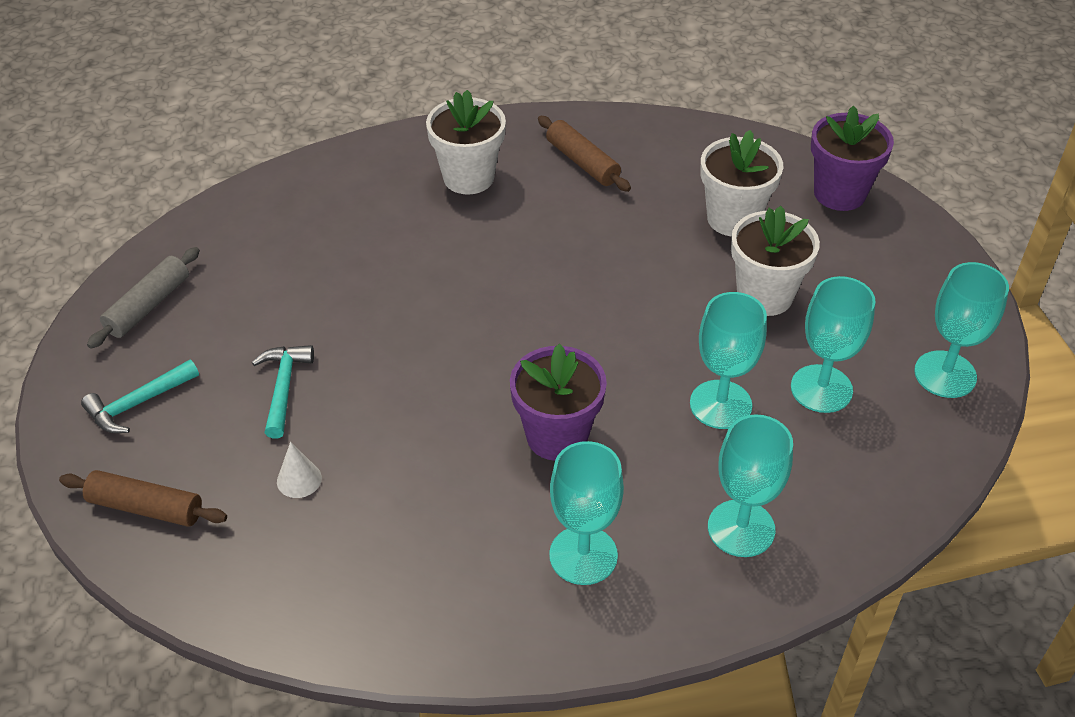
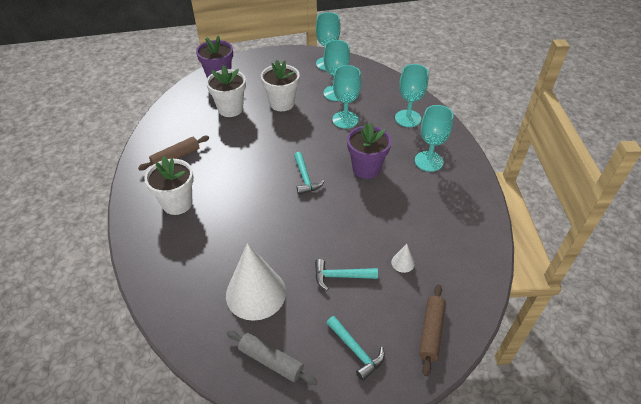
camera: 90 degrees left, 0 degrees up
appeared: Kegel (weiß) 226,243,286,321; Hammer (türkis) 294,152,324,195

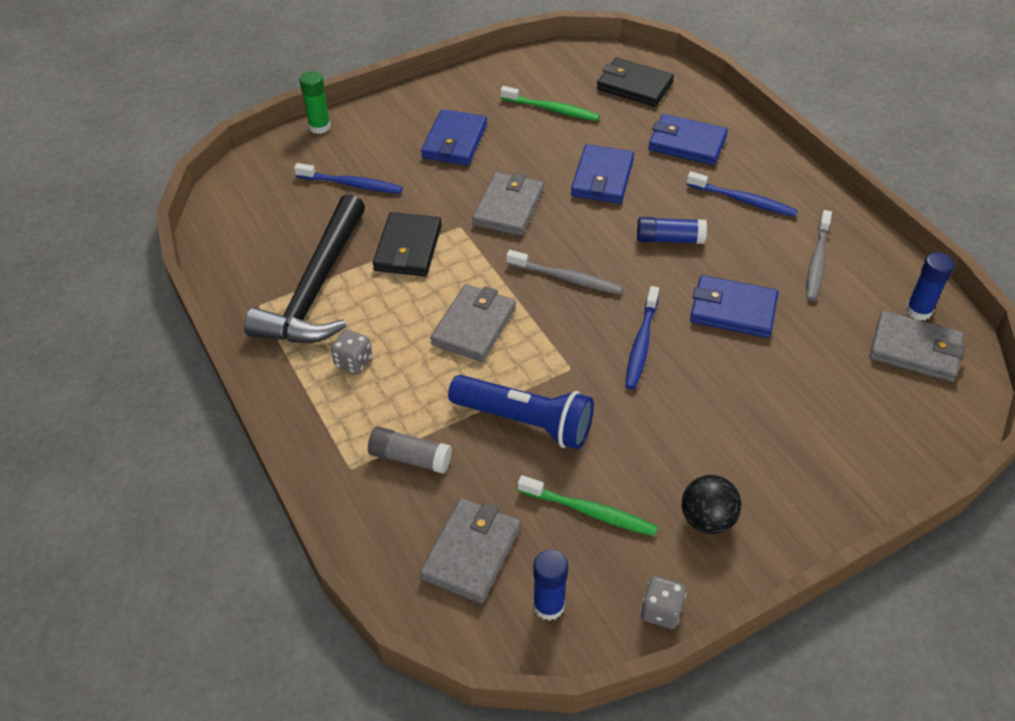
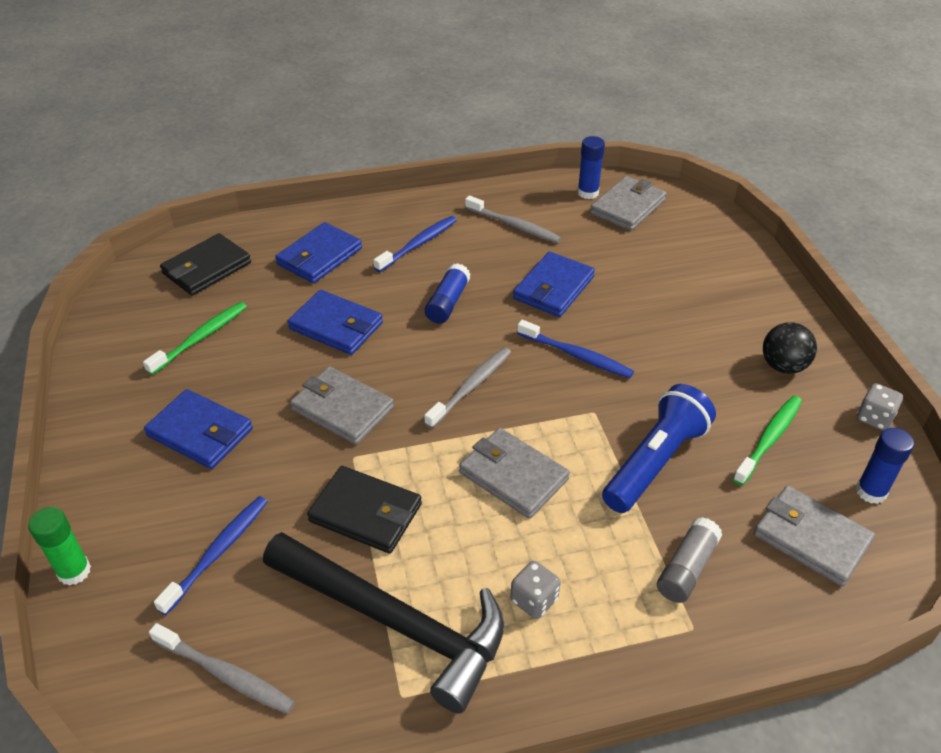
camera: 75 degrees left, 5 degrees down
appeared: Zahnbürste (grau) 149,623,295,714

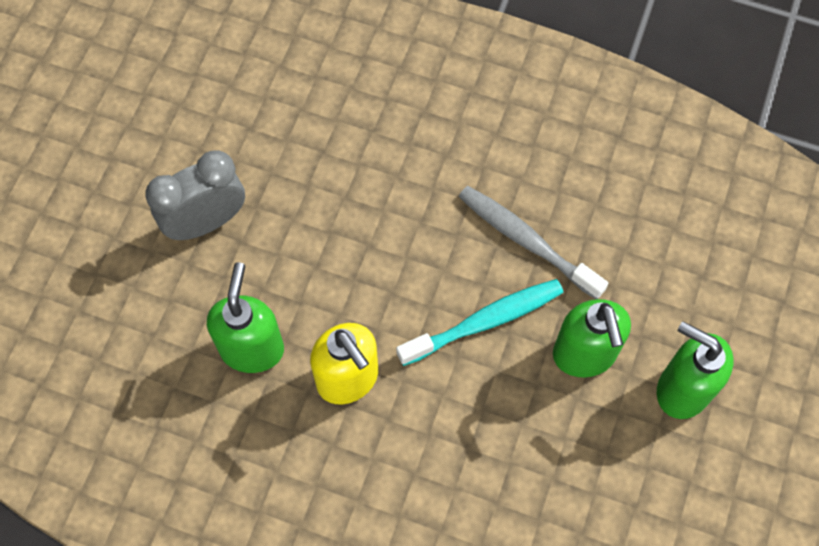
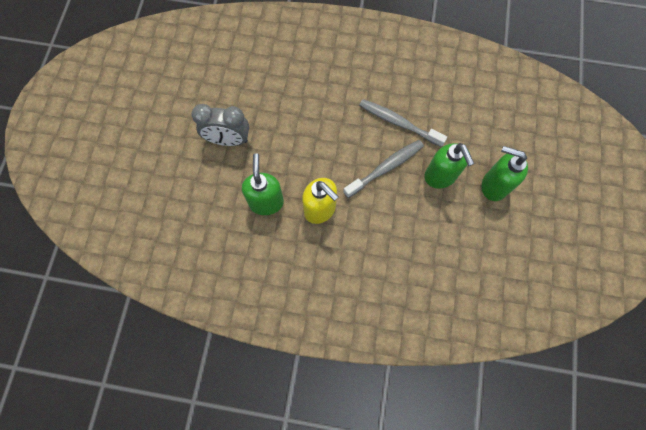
camera: 10 degrees left, 5 degrees up
colour: Zahnbürste (türkis) 396,279,563,366 to Zahnbürste (grau) 343,140,424,198
spun: Wecker (grau) 145,150,245,240 = 191,104,249,146 135 degrees counterclockwise

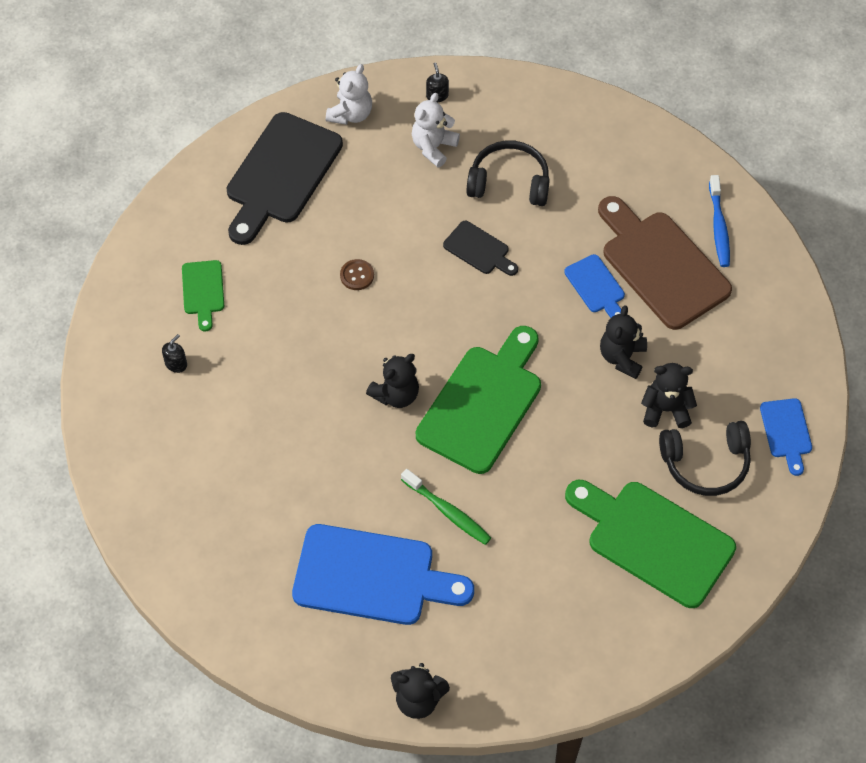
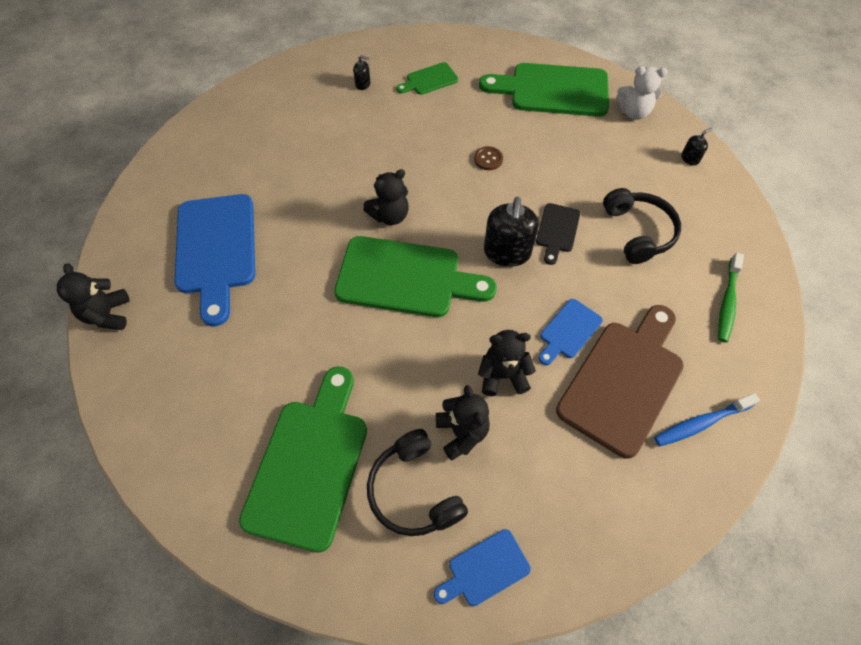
camera: 70 degrees right, 0 degrees up
missing: Teddybär (weiß) 412,93,460,167
appeared: Seifenspender (schwarz) 484,197,539,267
relocated: Zahnbürste (grün) 401,469,491,545 to 718,252,744,342
colour: Schneidebrett (schwarz) 227,112,343,245 to Schneidebrett (grün) 479,63,609,117
spun: Teddybär (schwarz) 366,354,419,408 = 363,169,409,225 60 degrees counterclockwise

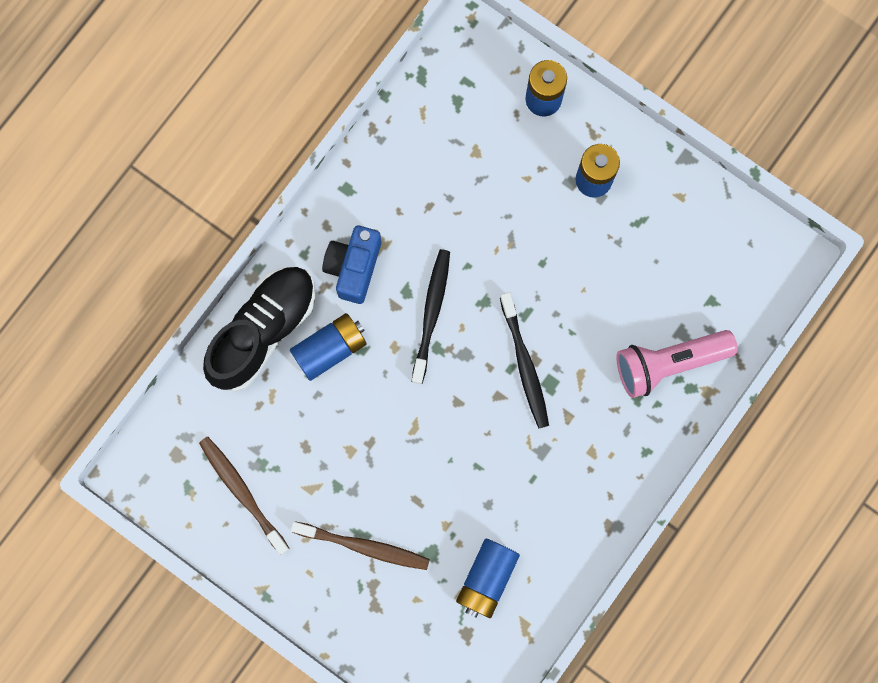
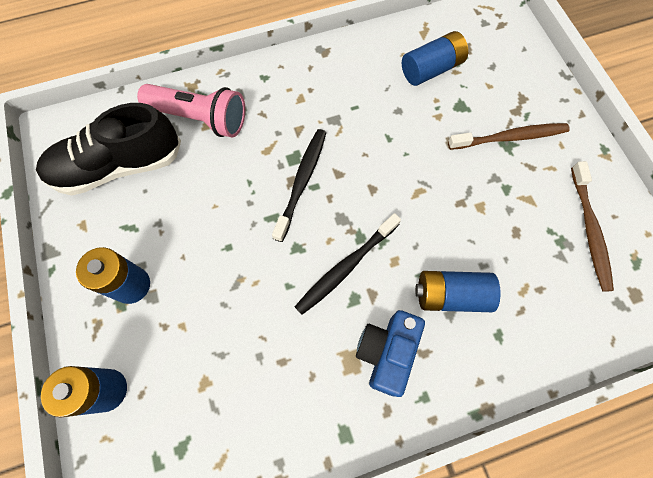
camera: 145 degrees left, 10 degrees down
relocated: Schuh (schwarz) 203,267,315,392 to 36,103,181,196
spun: Kamera (blau) 322,226,381,304 = 356,310,425,397 150 degrees clockwise; Zahnbürste (braun) 290,522,430,570 = 448,123,570,150 120 degrees clockwise

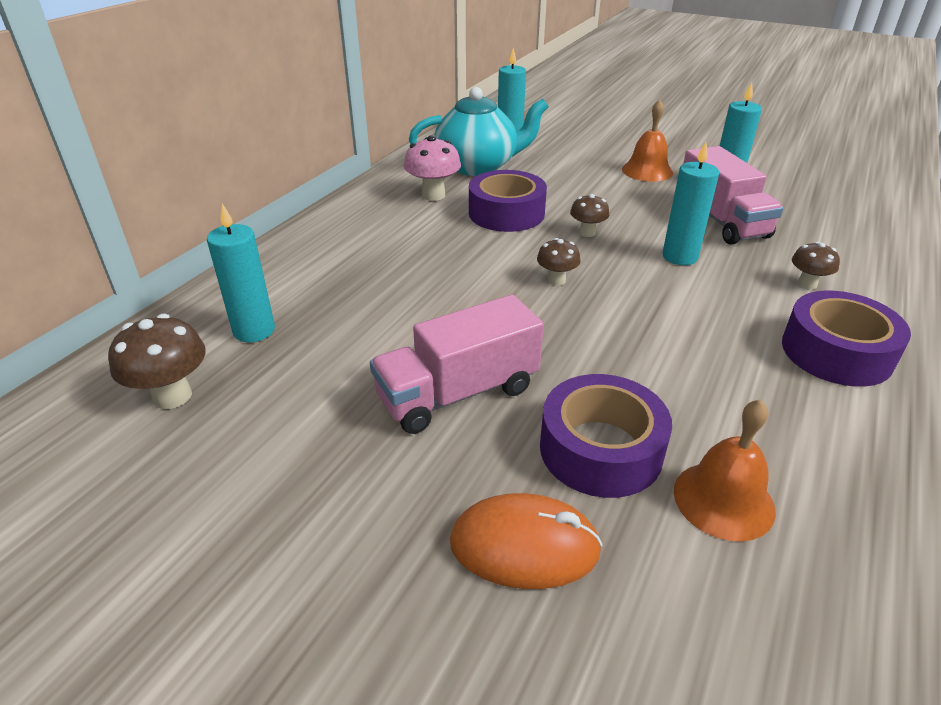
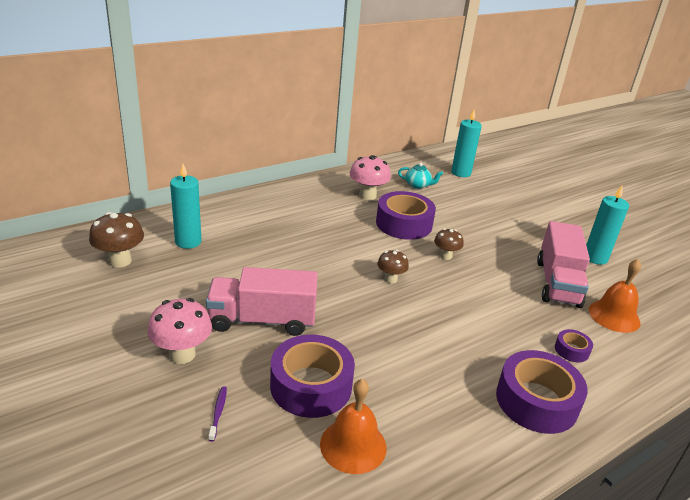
camera: 25 degrees right, 5 degrees down
missing: Kerze (türkis) 662,142,719,265
appeared: Pilz (rosa) 148,298,212,364
relocated: Glocke (orange) 622,100,673,182 to 589,259,641,333
exchanged: Computermaus (orange) 450,493,602,589 to Zahnbürste (lila) 209,386,227,442; Pilz (braun) 792,242,840,290 to Klebeband (lila) 555,329,593,362
size: Teekanne (türkis) 409,87,549,176 = 398,163,443,189 x0.43

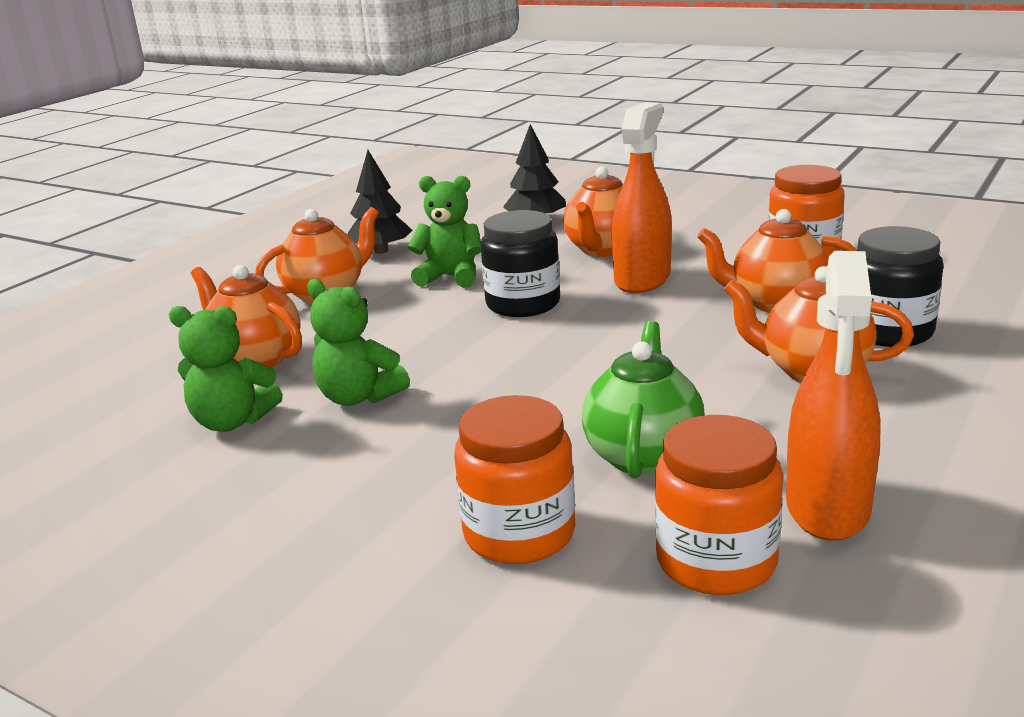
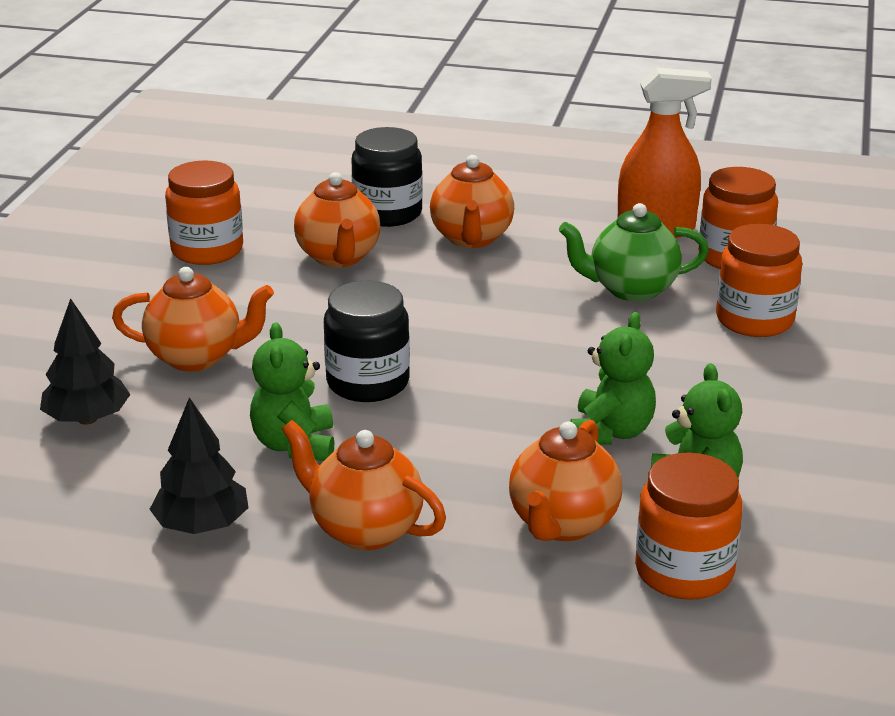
camera: 110 degrees left, 5 degrees up
missing: Sprühflasche (orange) 612,102,672,293
appeared: Einmachglas (orange) 635,453,743,600

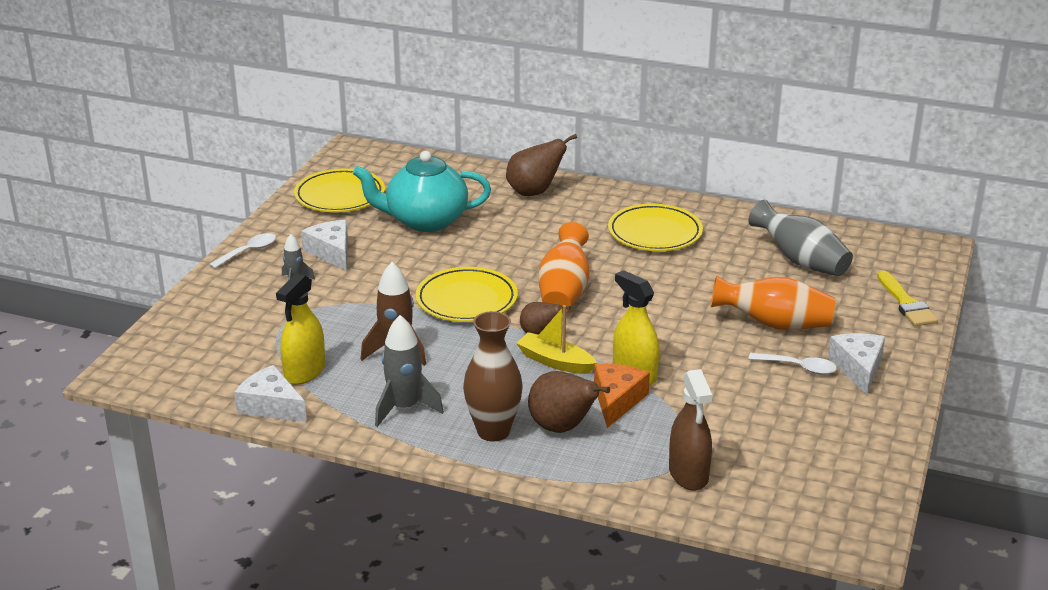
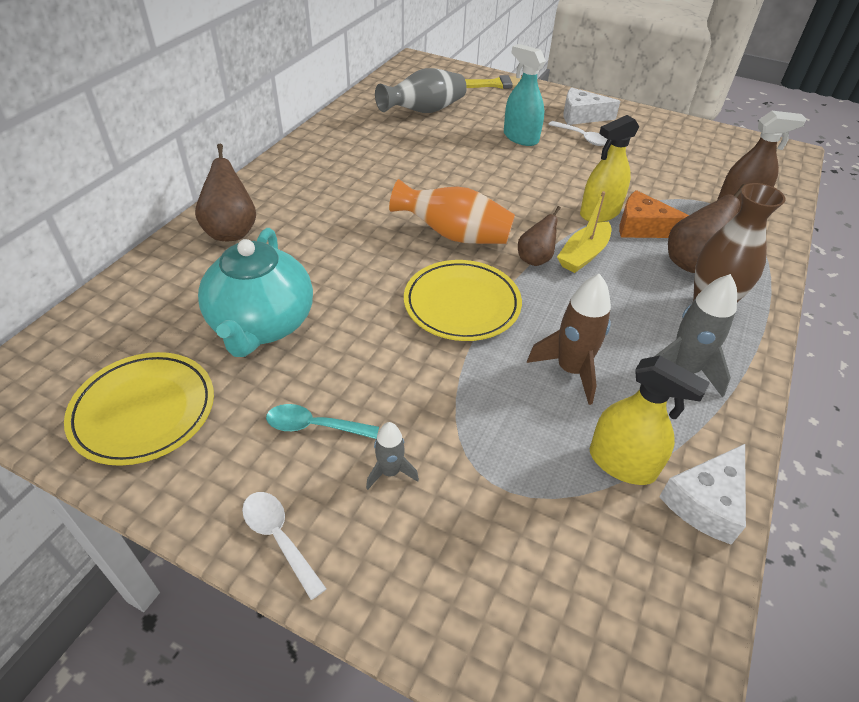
camera: 85 degrees left, 15 degrees up
missing: Teller (gelb) 608,204,703,251
exchanged: Käse (weiß) 301,220,348,271 to Löffel (türkis) 266,404,379,439; Vase (orange) 711,275,835,330 to Sprühflasche (türkis) 504,44,546,146
spun: Löffel (weiß) 749,353,837,374 = 548,121,607,146 105 degrees clockwise

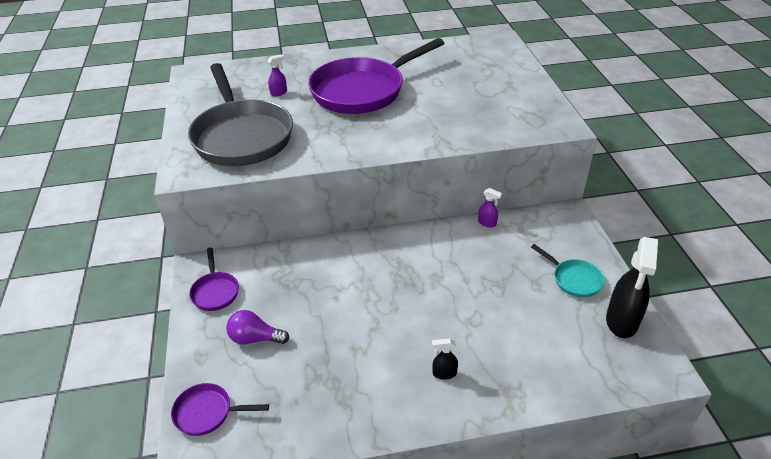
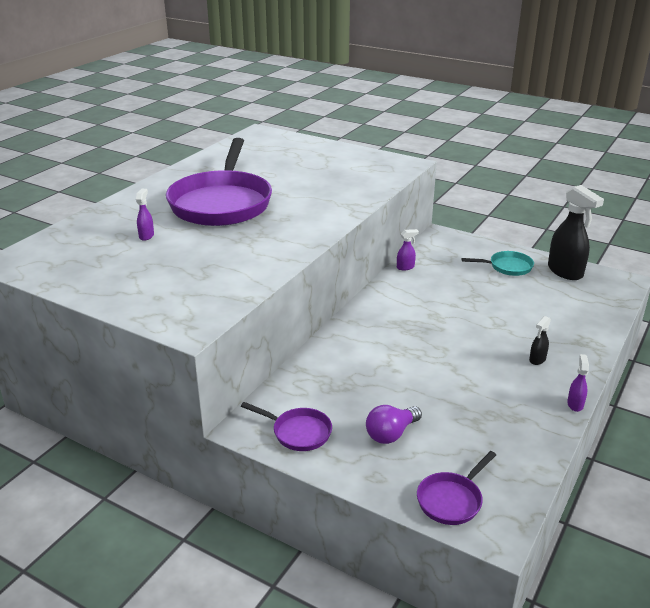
camera: 50 degrees left, 10 degrees down
missing: Pfanne (grau) 188,63,293,166
appeared: Sprühflasche (lila) 567,354,589,412

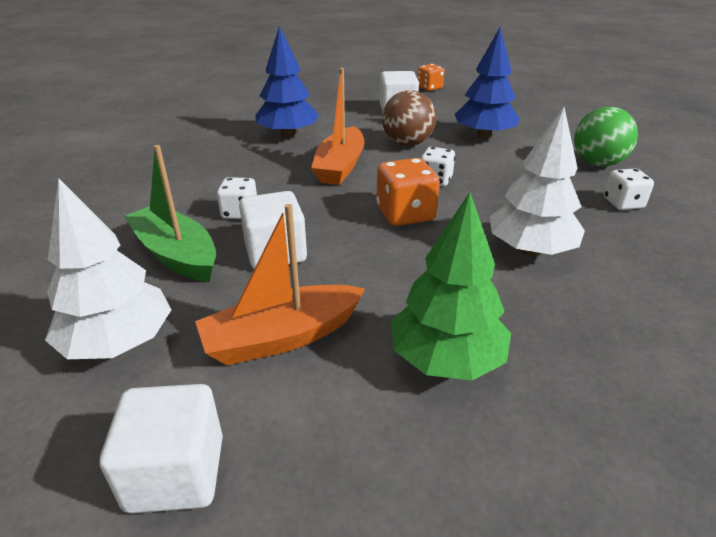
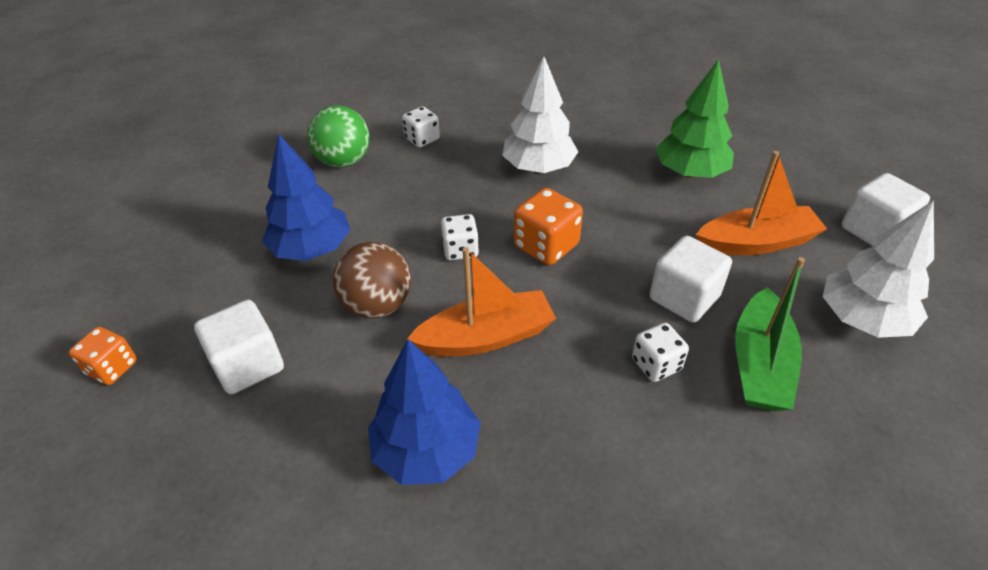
camera: 120 degrees left, 10 degrees up
spun: Boot (orange) 195,204,365,365 = 696,151,827,256 45 degrees counterclockwise

